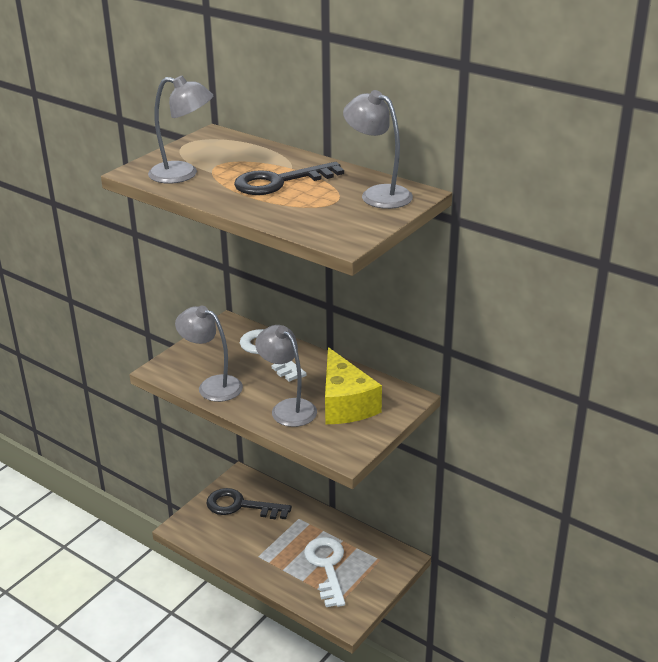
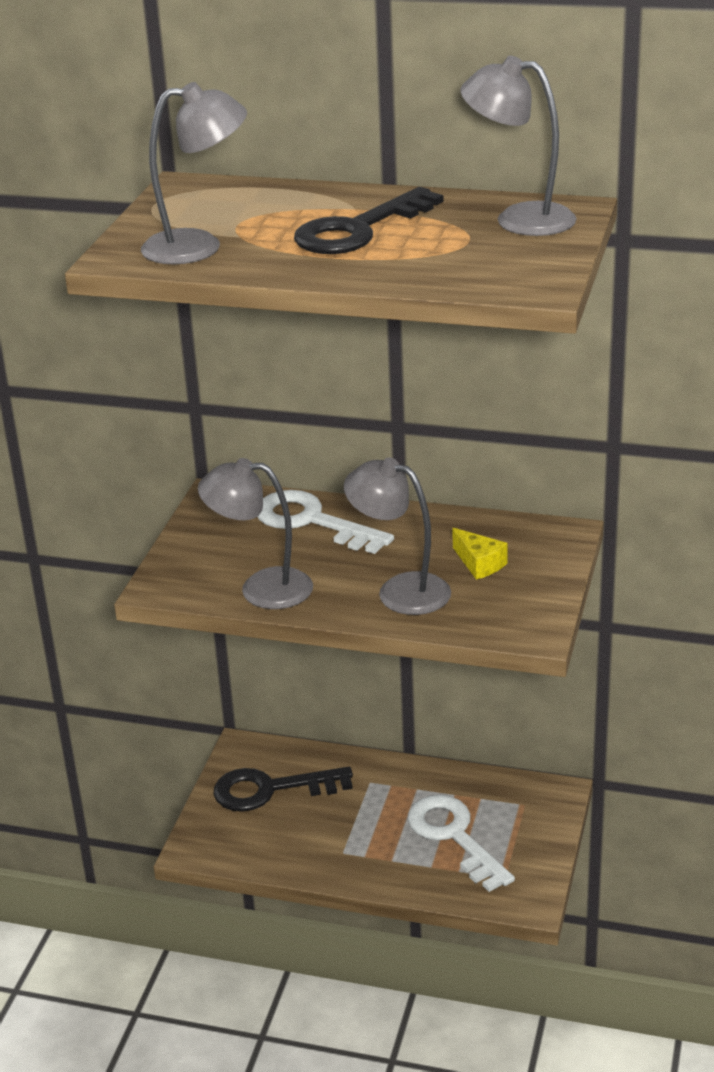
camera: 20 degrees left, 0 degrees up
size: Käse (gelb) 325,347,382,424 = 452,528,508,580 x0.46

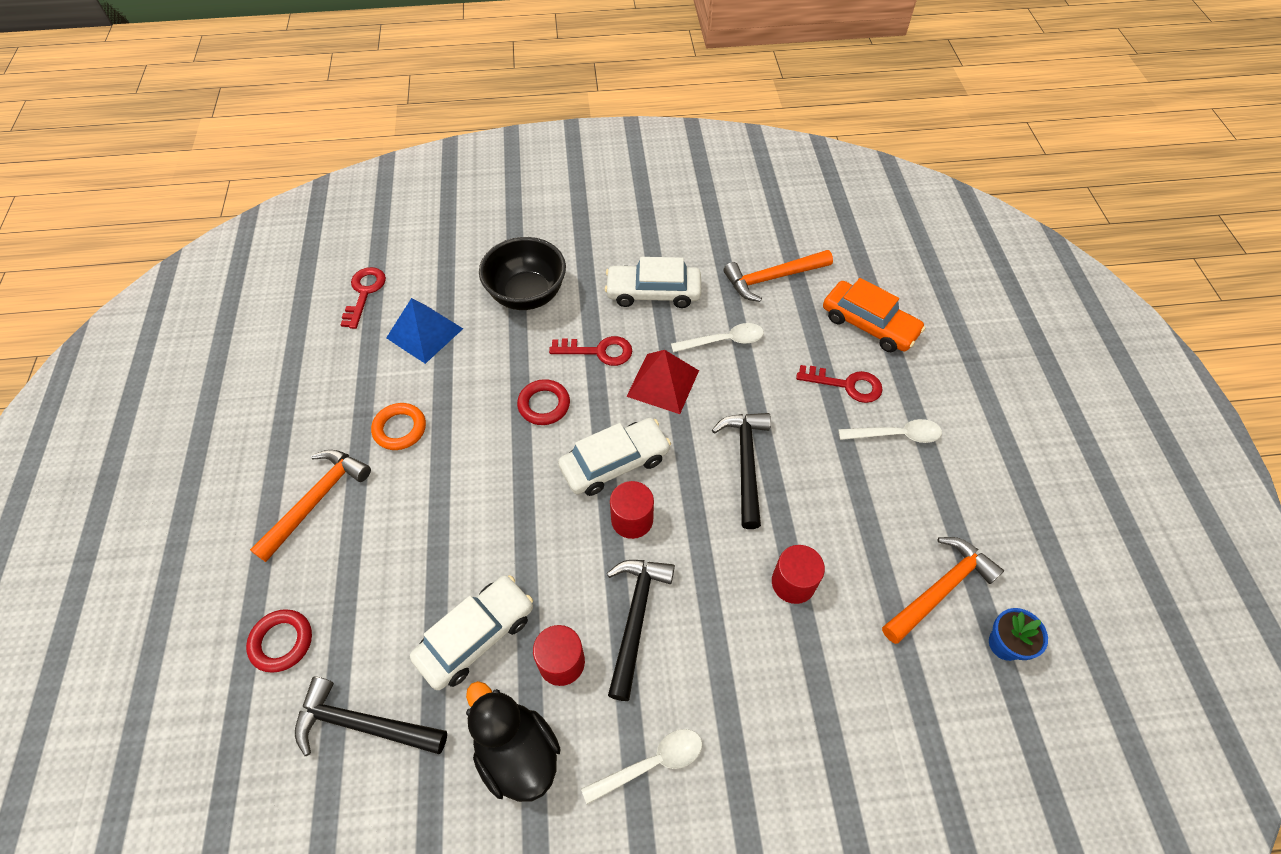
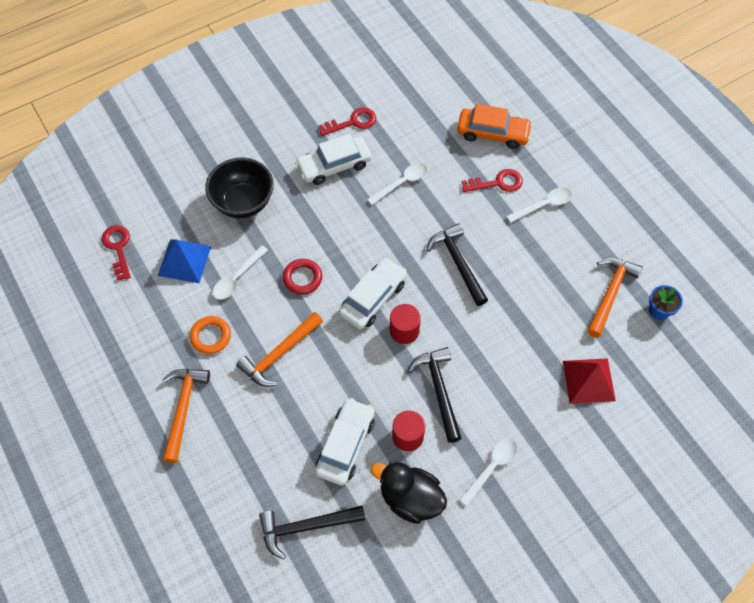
camera: 25 degrees left, 5 degrees up
missing: Ring (rot) 246,609,312,673; Vollzylinder (rot) 772,545,825,604
appeared: Löffel (weiß) 213,245,268,300
relocated: Hammer (orange) 723,250,833,302 to 236,312,323,387; Schlüssel (rot) 549,336,632,366 to 318,107,376,136; Pyramide (rot) 626,350,699,414 to 563,358,616,404

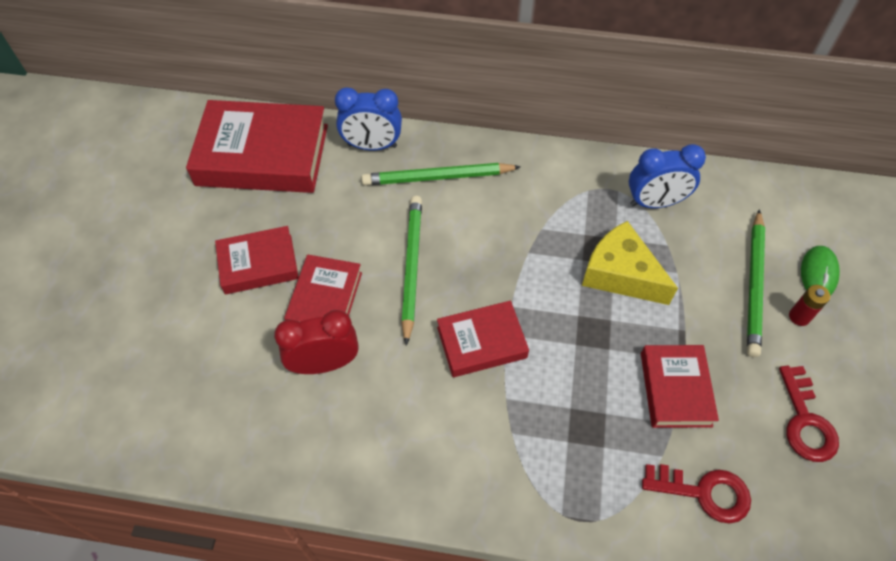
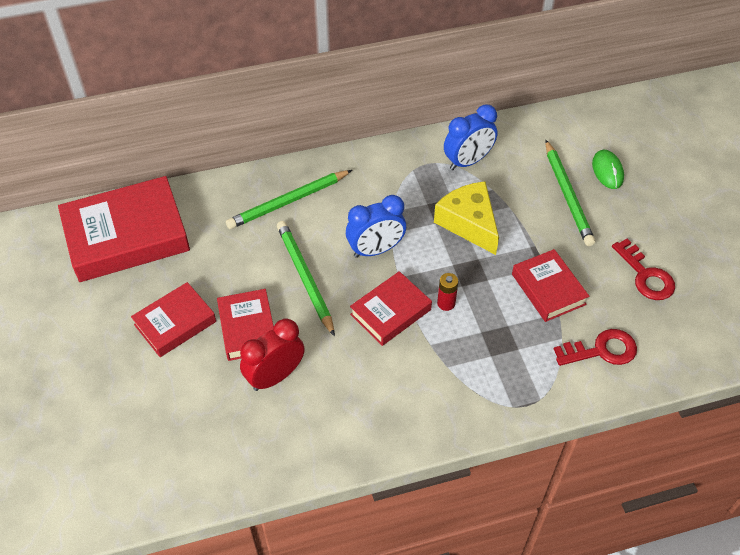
camera: 25 degrees left, 5 degrees down
relocated: Wecker (blau) 335,87,402,151 to 346,195,406,258; Batterie (rot) 789,285,830,326 to 437,273,458,311
spun: Käse (gelb) 582,221,678,305 = 434,181,499,255 45 degrees clockwise

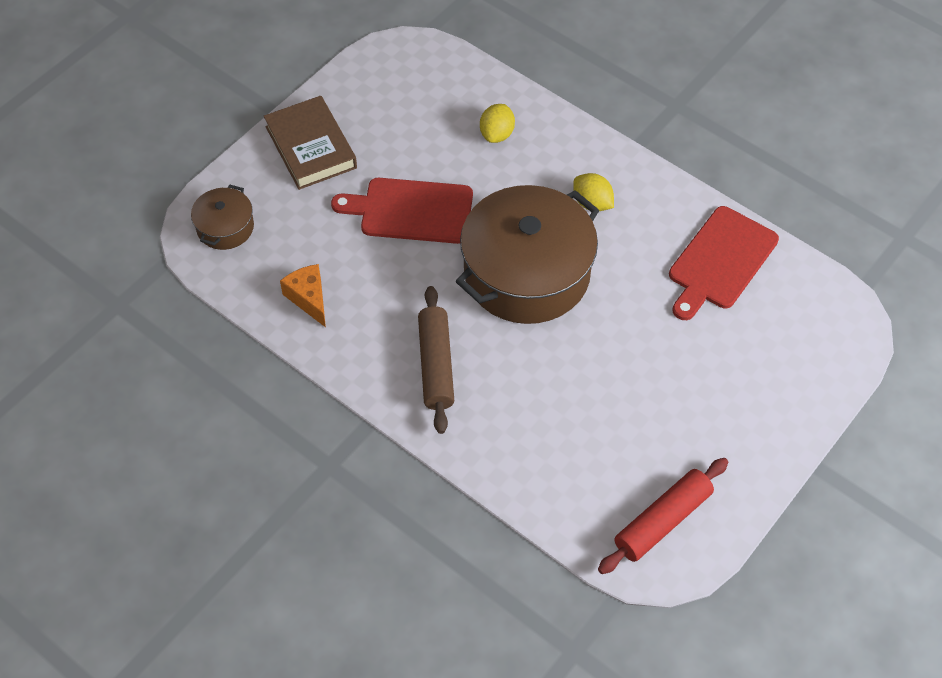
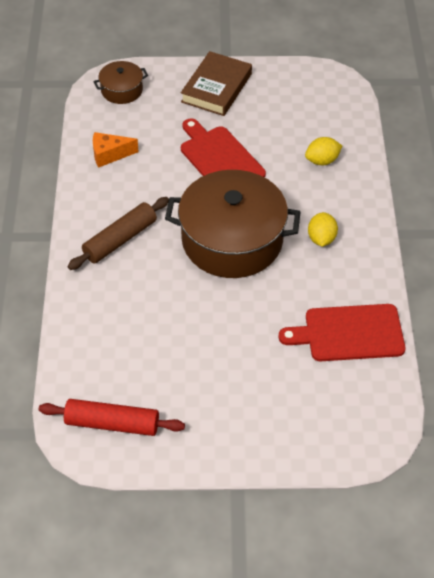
camera: 50 degrees right, 5 degrees down
spun: Käse (orange) 280,264,326,327 = 93,132,139,168 120 degrees counterclockwise

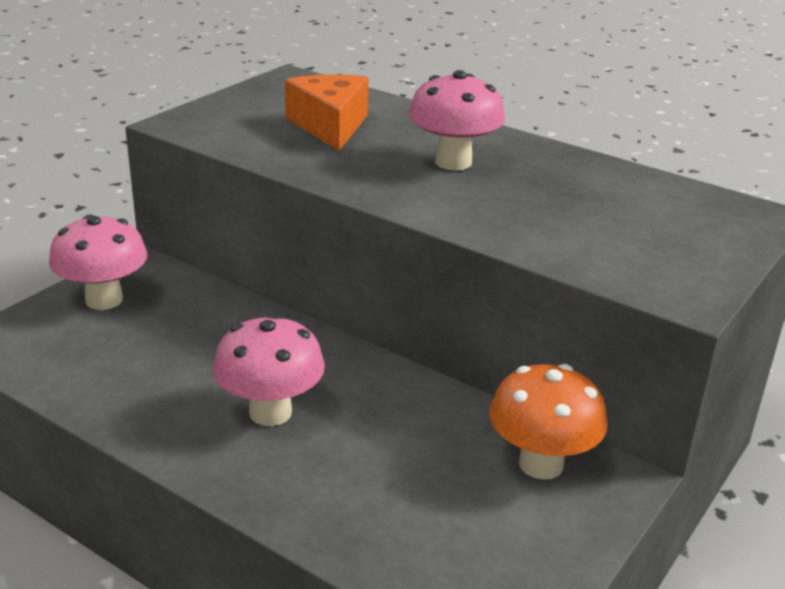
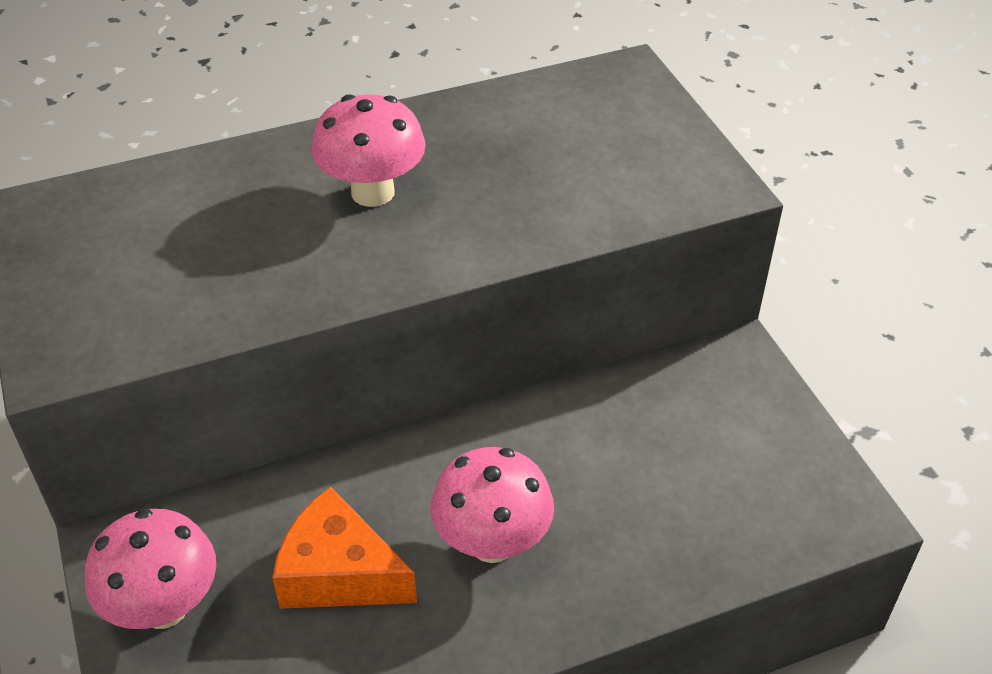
camera: 55 degrees left, 15 degrees up
missing: Pilz (orange) 489,364,608,480
relocated: Käse (orange) 285,74,369,151 to 272,487,417,609

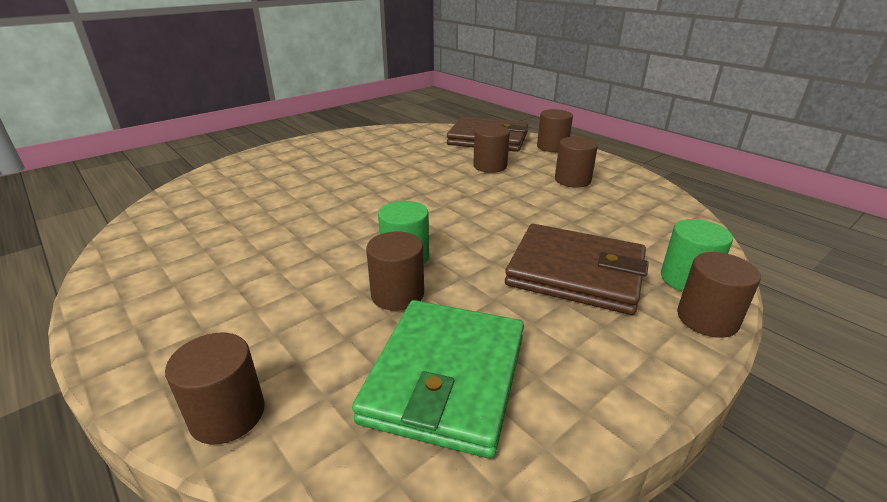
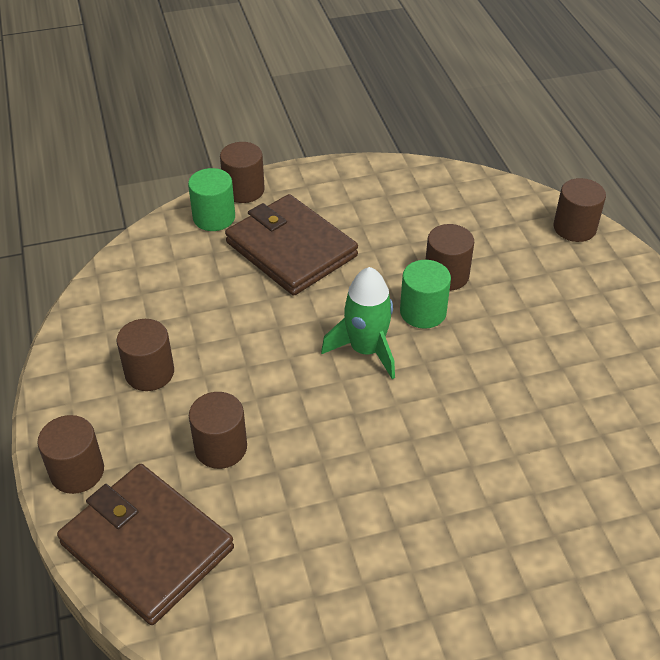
camera: 155 degrees left, 15 degrees up
missing: Geldbörse (grün) 352,300,524,459
appeared: Rakete (grün) 321,267,395,379

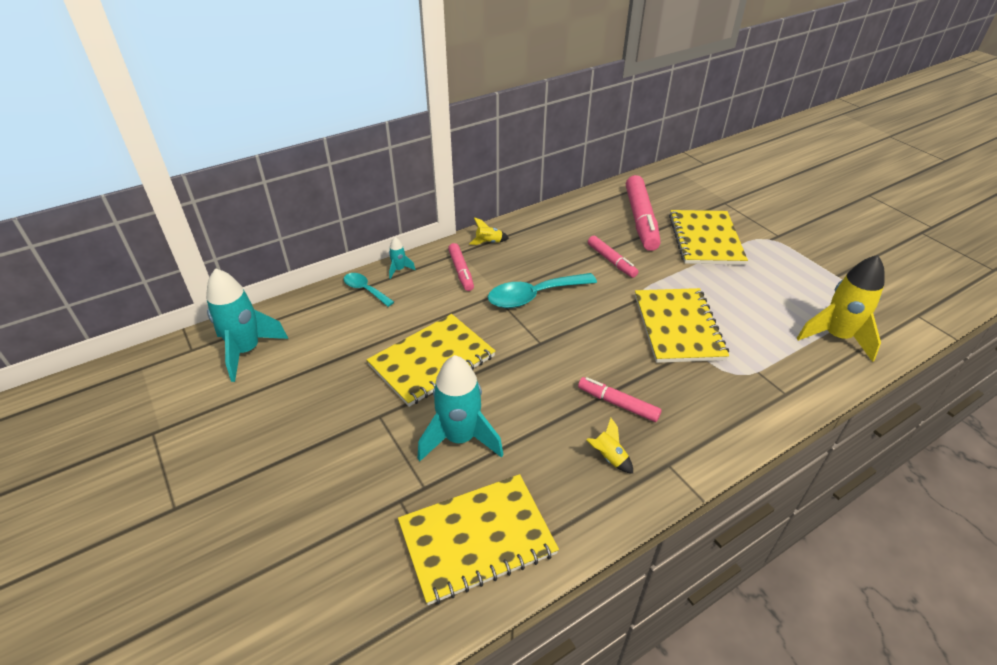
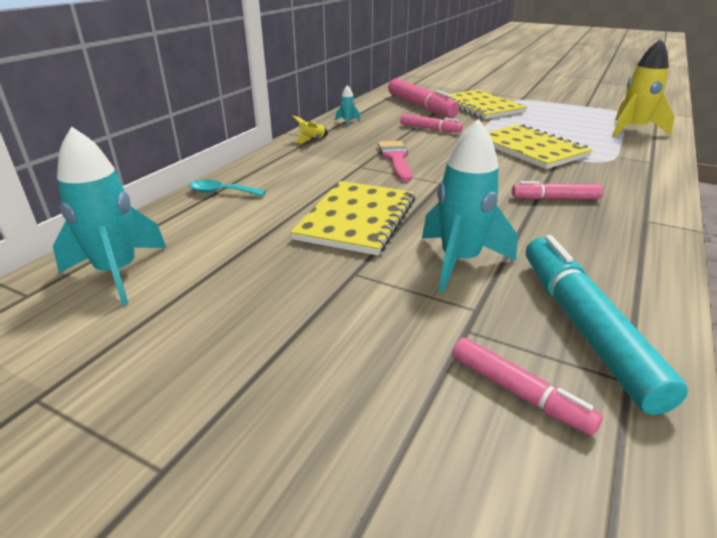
camera: 30 degrees left, 10 degrees down
missing: Rakete (gelb) 586,418,633,474
relocated: Rakete (türkis) 389,237,416,279 to 335,85,360,127; Filzstift (rosa) 448,243,474,291 to 452,337,603,436
exchanged: Löffel (türkis) 488,273,597,308 to Pinsel (rosa) 378,141,412,182; Notizbuch (gelb) 398,474,559,605 to Filzstift (türkis) 526,235,688,415

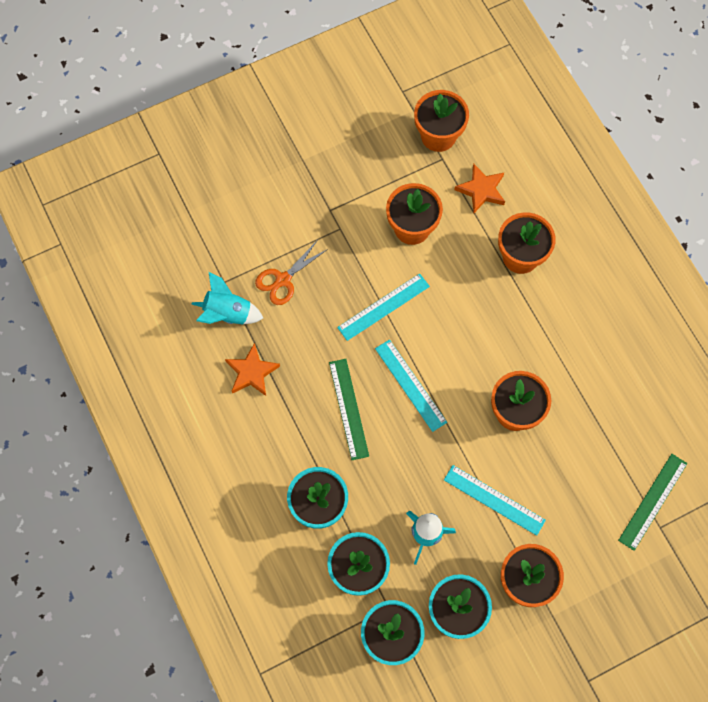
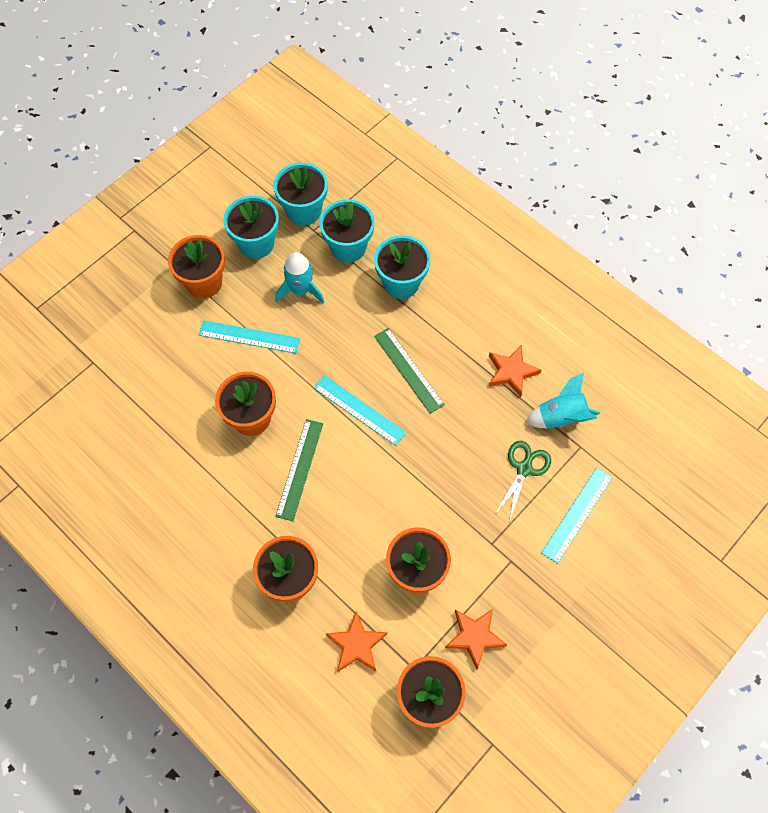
camera: 160 degrees right, 5 degrees down
appeared: Stern (orange) 445,609,507,669
relocated: Lineal (grün) 618,454,688,551 to 275,419,323,521; Lineal (türkis) 337,273,430,341 to 541,468,613,564
colour: Schere (orange) 255,241,328,305 to Schere (grün) 495,441,551,522

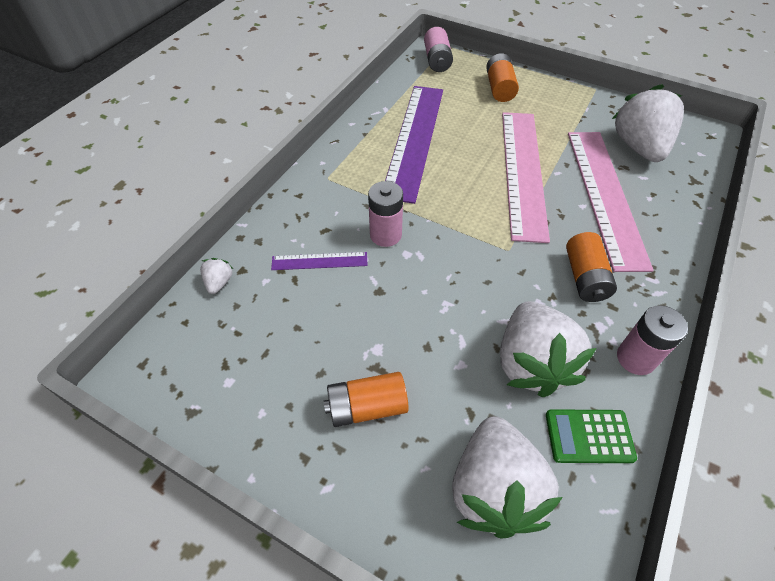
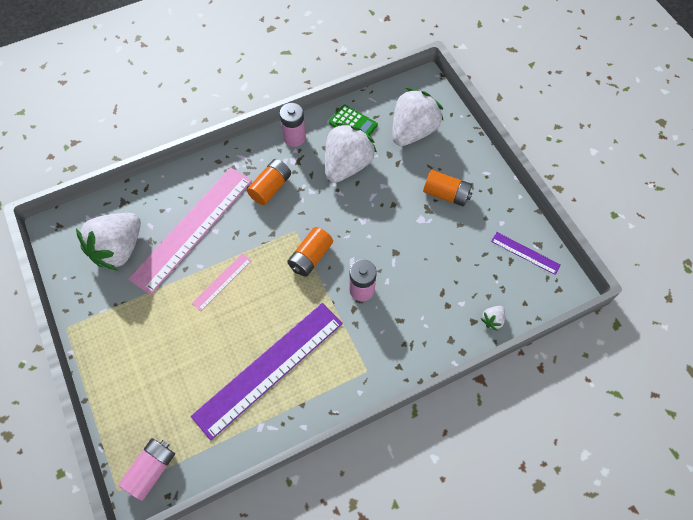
camera: 145 degrees left, 10 degrees up
relocated: Batterie (orange) 486,53,519,102 to 287,227,333,277; Lineal (lila) 271,252,368,270 to 491,232,561,275
size: Lineal (rosa) 502,112,550,243 = 192,253,252,311 x0.44

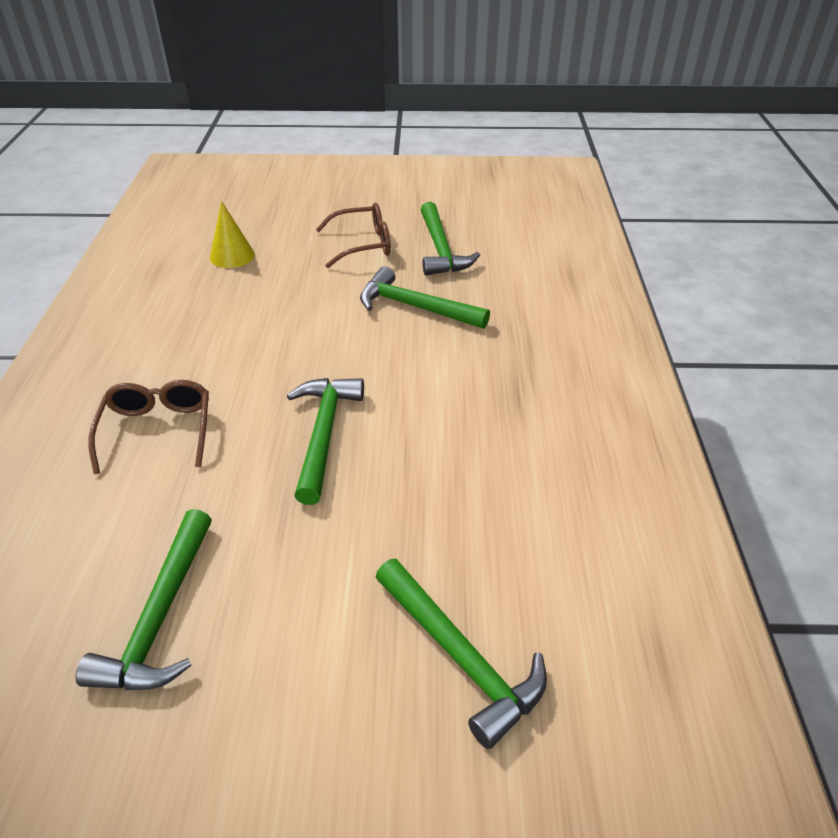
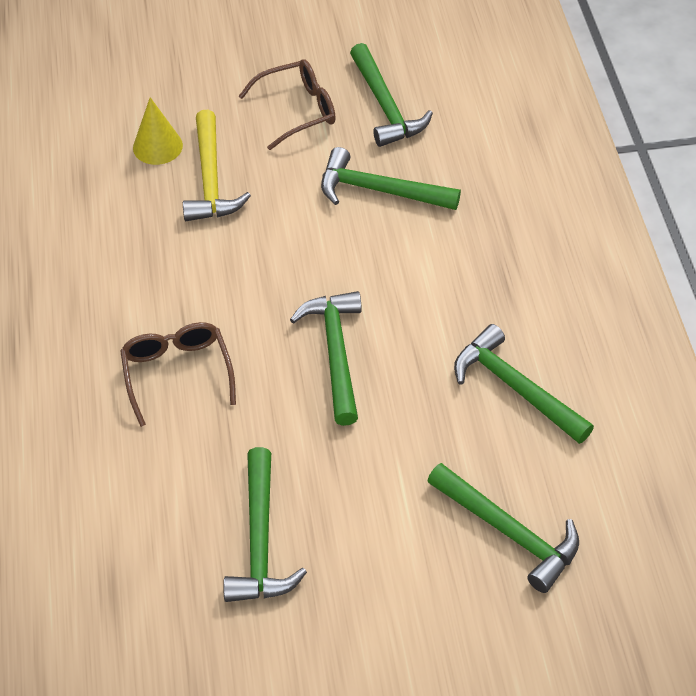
camera: 10 degrees left, 10 degrees up
appeared: Hammer (gelb) 183,110,251,221; Hammer (grün) 454,324,594,444

